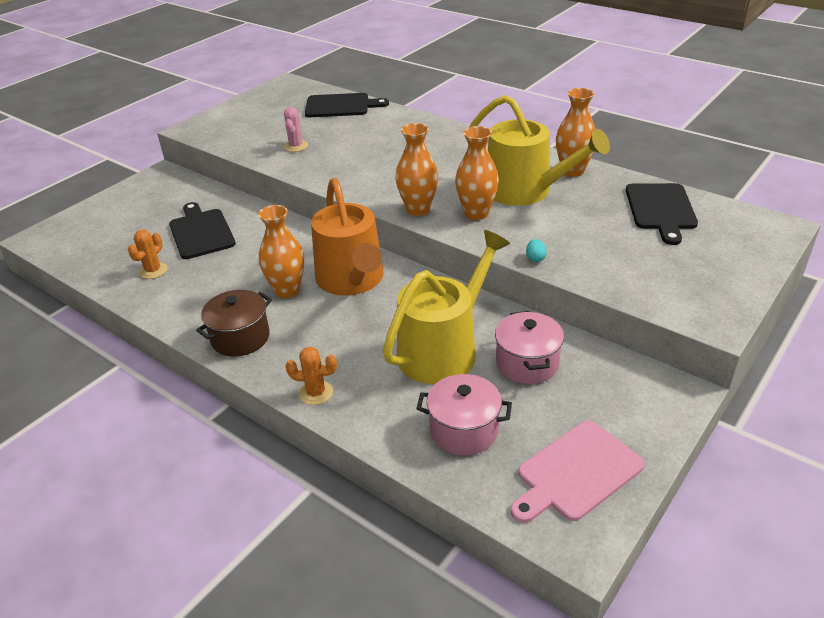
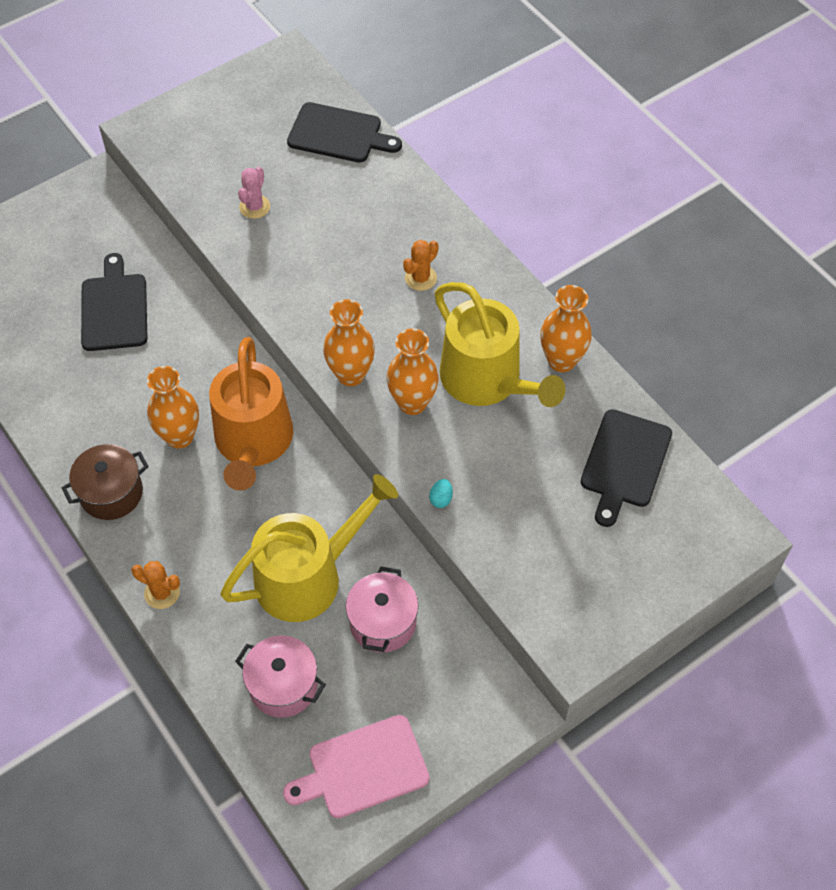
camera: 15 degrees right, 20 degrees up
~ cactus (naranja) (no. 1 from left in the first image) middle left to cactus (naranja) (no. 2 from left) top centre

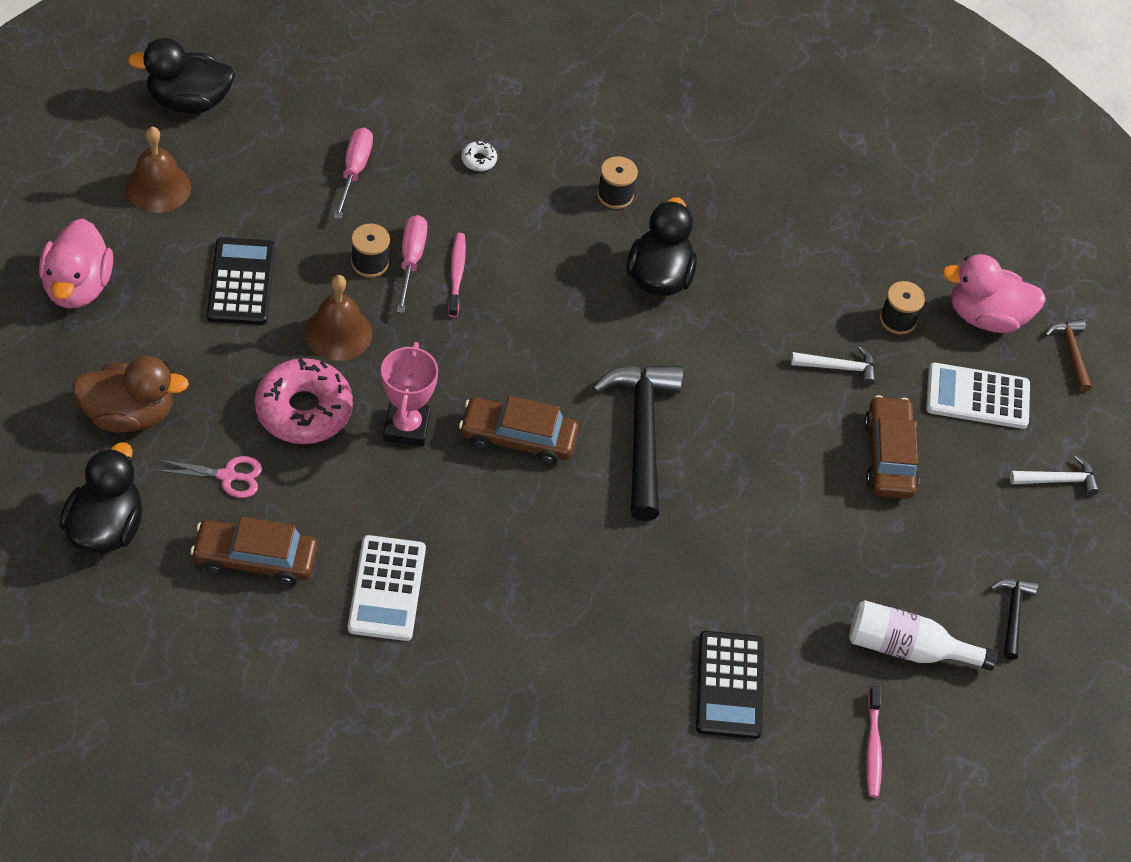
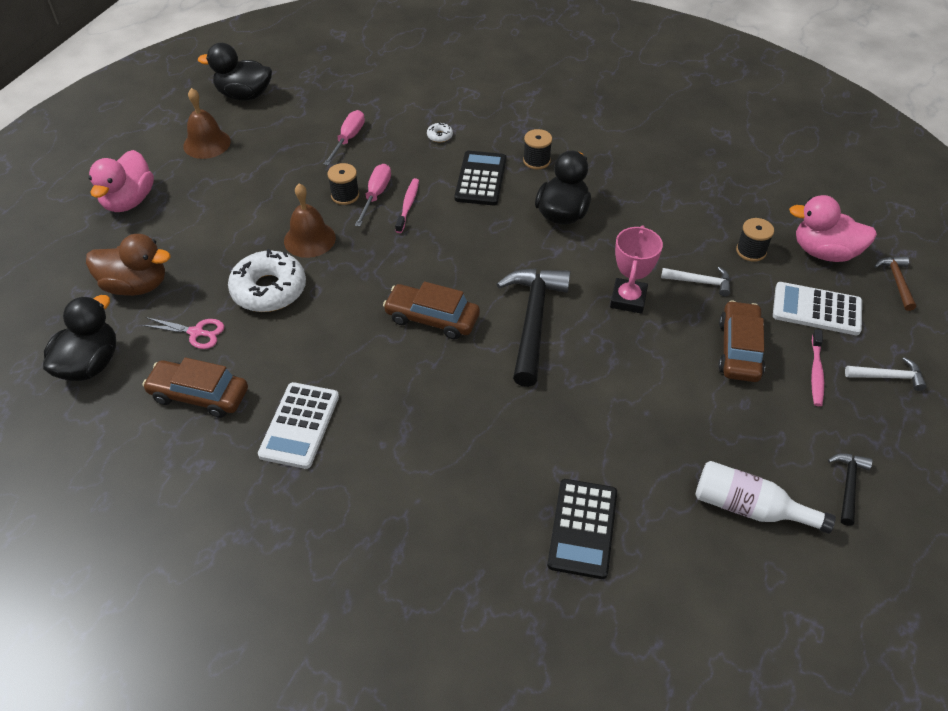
camera: 15 degrees right, 5 degrees down
~ calculadora (negro) (no. 1 from left) top left to top centre
~ trofeo (rosa) centre to middle right
~ rosquilla (rosa) middle left to rosquilla (blanco) (no. 1 from left) middle left
~ cepillo de dientes (rosa) (no. 2 from left) bottom right to middle right

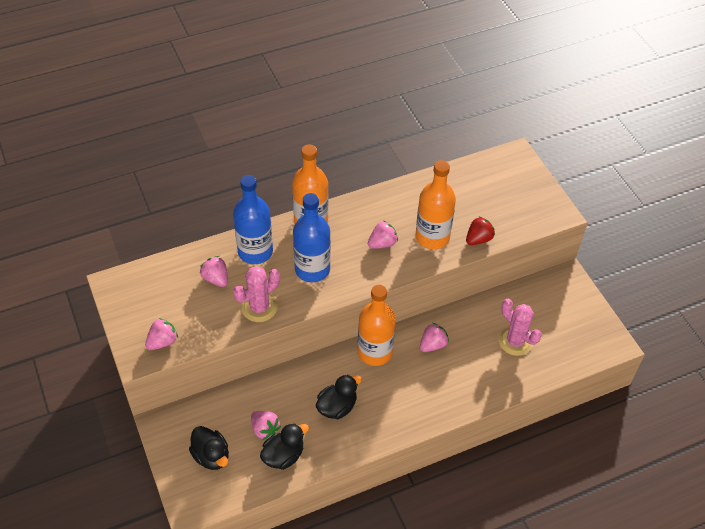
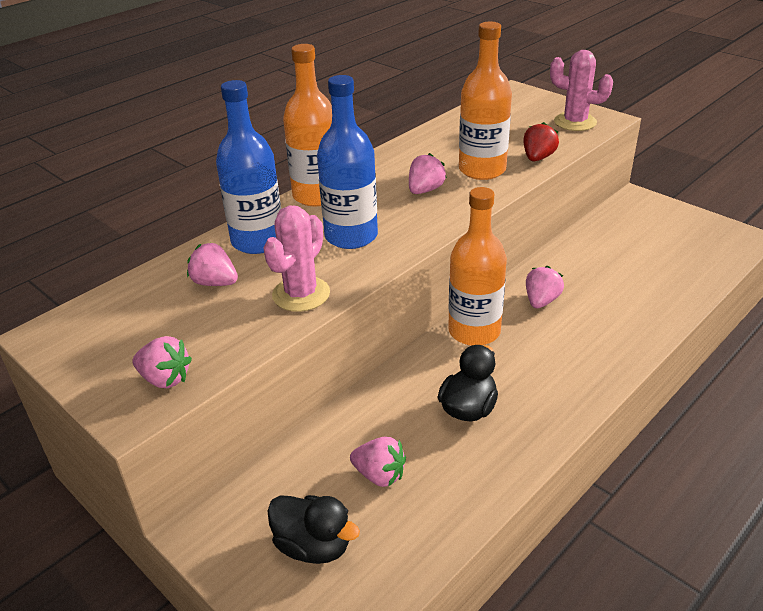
camera: 20 degrees left, 15 degrees down
~ cactus (rosa) (no. 2 from left) middle right to top right
~ fresa (rosa) (no. 1 from left) middle left = middle left 90 degrees clockwise
- pato (negro) (no. 2 from left) bottom centre

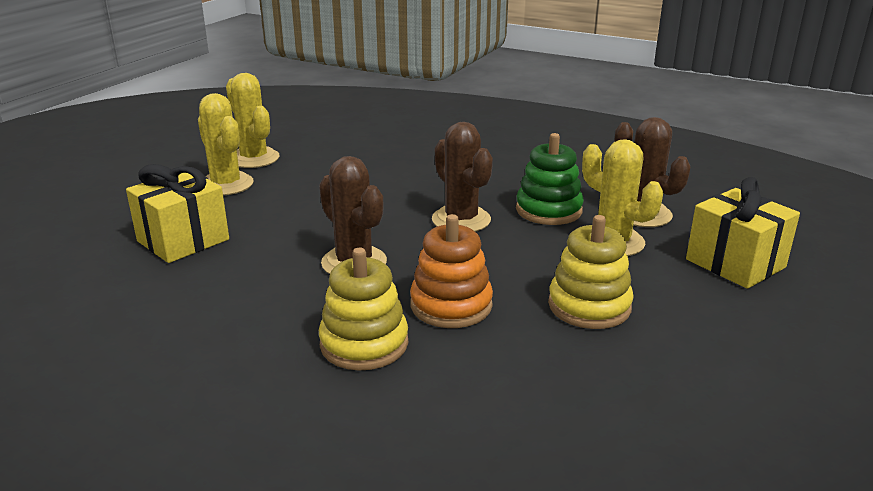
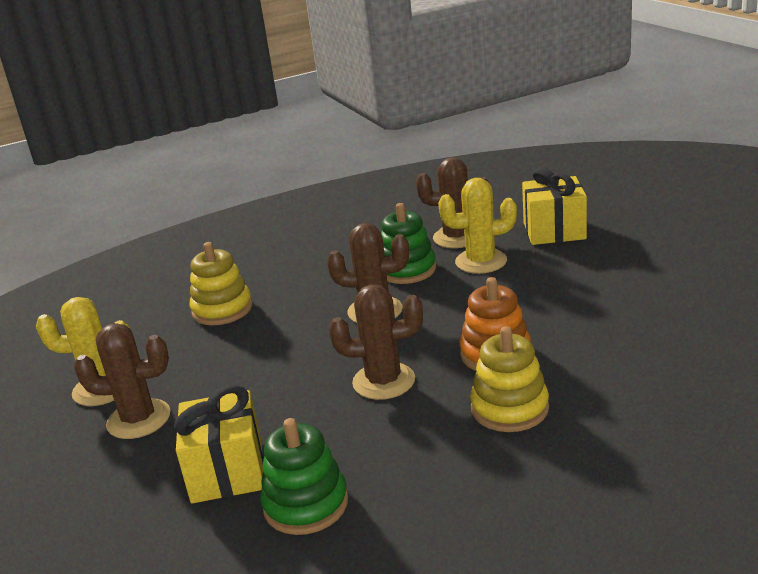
camera: 50 degrees left, 0 degrees up
~ cactus (amarillo) (no. 1 from left) top left to cactus (marrón) (no. 1 from left) middle left
~ juguete apilable (amarillo) (no. 2 from left in the first image) middle right to juguete apilable (amarillo) (no. 1 from left) middle left
+ juguete apilable (verde) (no. 1 from left) bottom centre

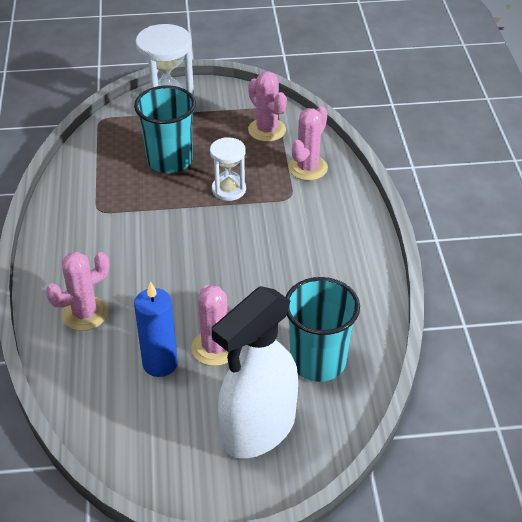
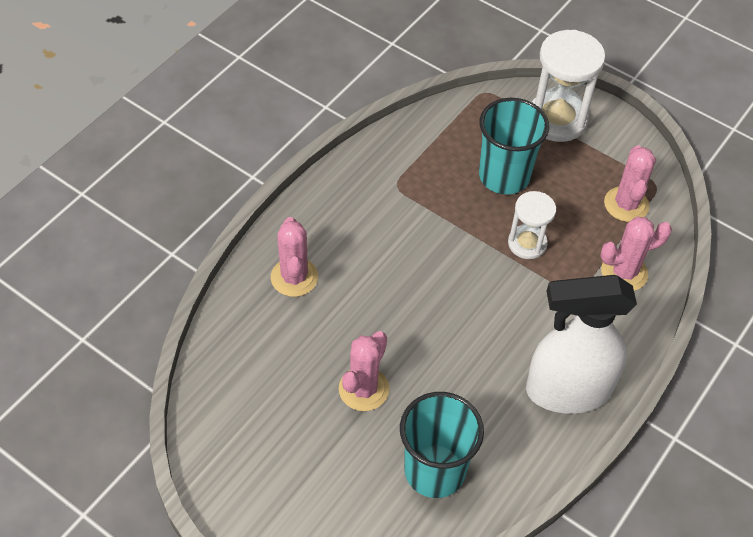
camera: 40 degrees right, 10 degrees up
~ cactus (rosa) (no. 1 from left) middle left = centre 75 degrees clockwise
- vela (azul) middle left
~ pulverizador (blanco) bottom centre to middle right

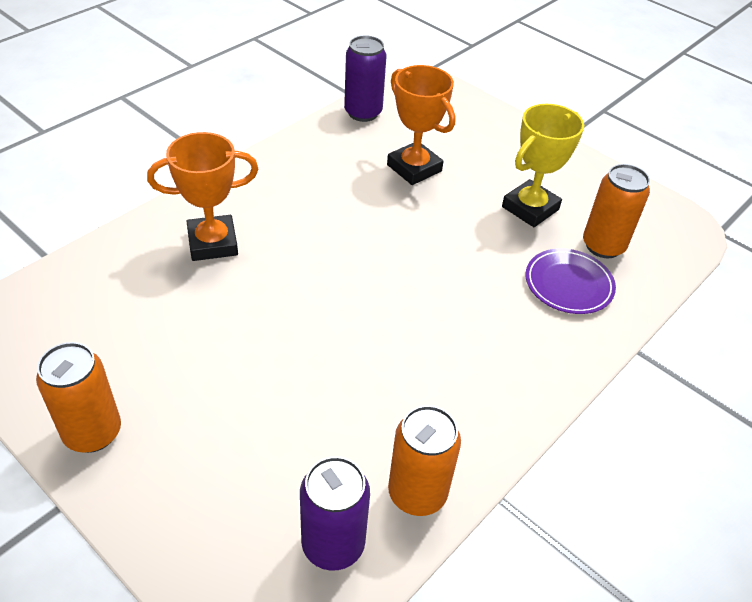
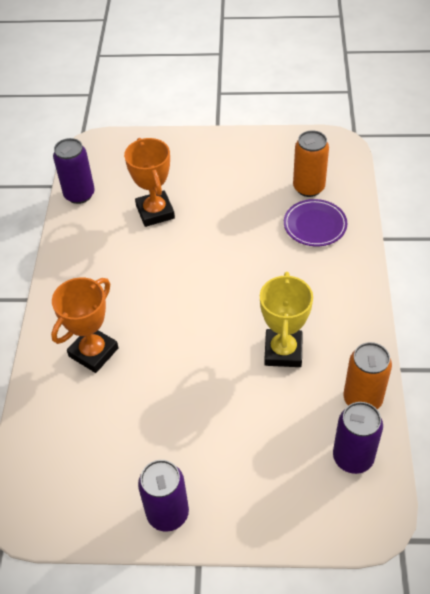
camera: 35 degrees left, 5 degrees up
~ trofeo (naranja) (no. 2 from left) top centre = top centre 60 degrees clockwise
~ trofeo (amarillo) top right to centre
~ lata (naranja) (no. 1 from left) middle left to lata (morado) (no. 2 from left) bottom centre

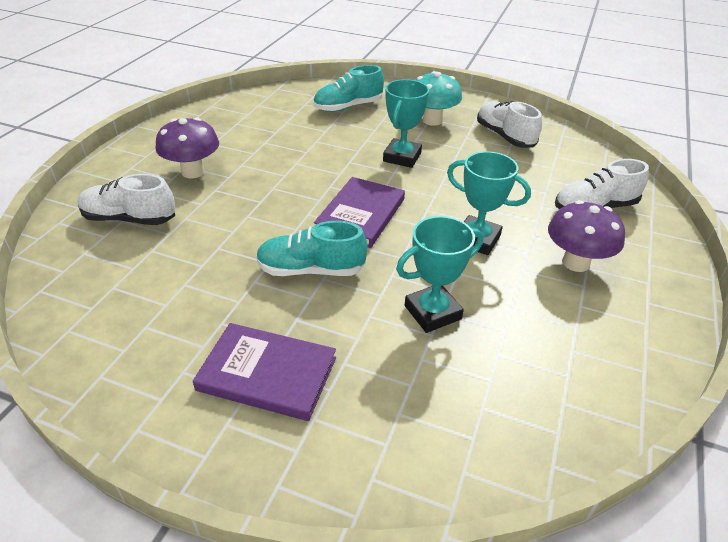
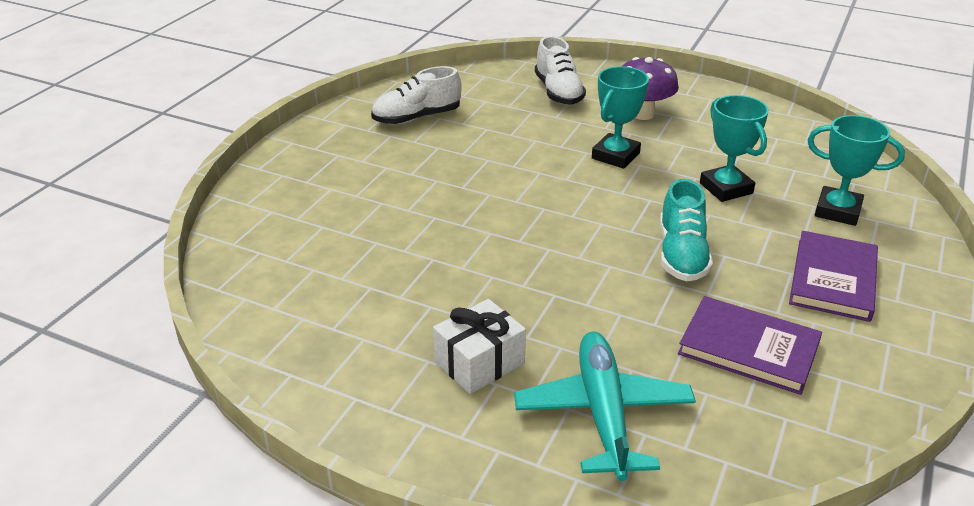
camera: 85 degrees left, 5 degrees down
- zapato (turquesa) (no. 2 from left) top centre
- seta (turquesa) top centre
~ trofeo (turquesa) (no. 1 from left in the first image) top centre to trofeo (turquesa) (no. 3 from left) middle right
~ seta (morado) (no. 1 from left) top left to regalo (blanco) bottom centre
~ zapato (blanco) (no. 1 from left) middle left to avión (turquesa) bottom centre
~ libro (morado) (no. 2 from left in the first image) centre to libro (morado) (no. 1 from left) bottom right

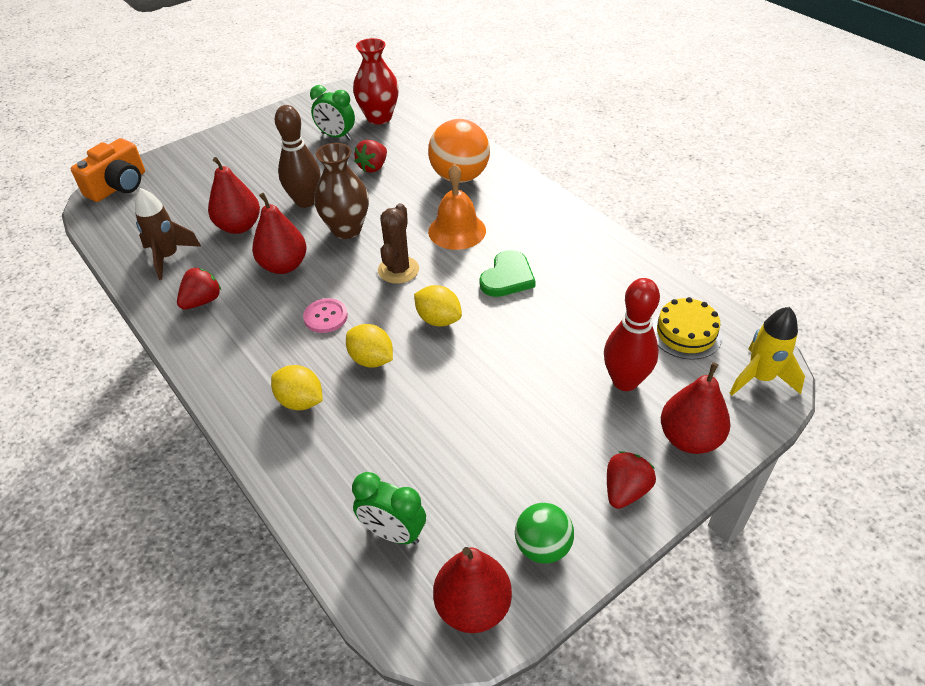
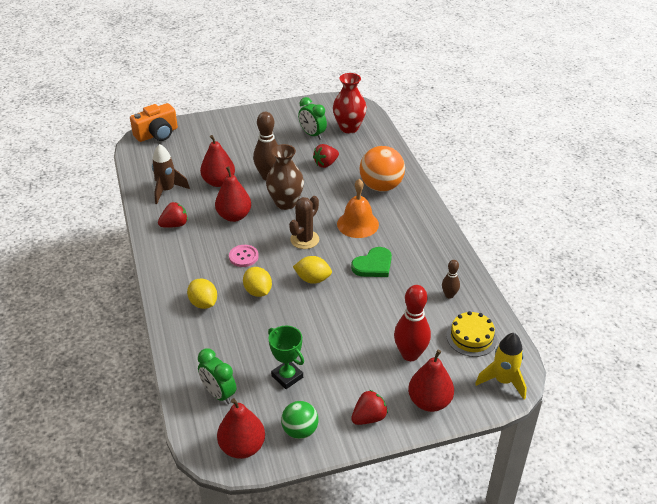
camera: 20 degrees right, 5 degrees down
~ limón (amarillo) (no. 3 from left) centre = centre 45 degrees counterclockwise
+ bolo (marrón) (no. 2 from left) middle right
+ trofeo (verde) bottom centre

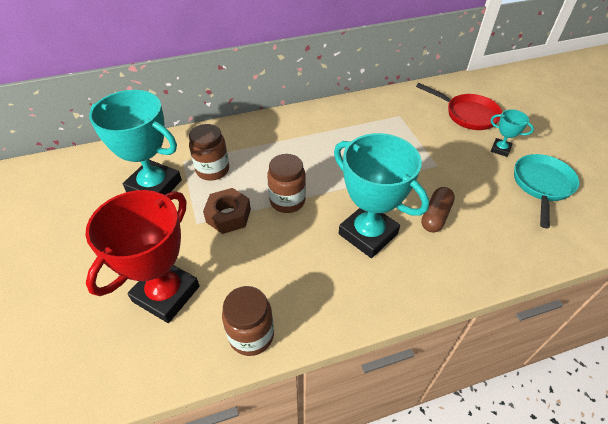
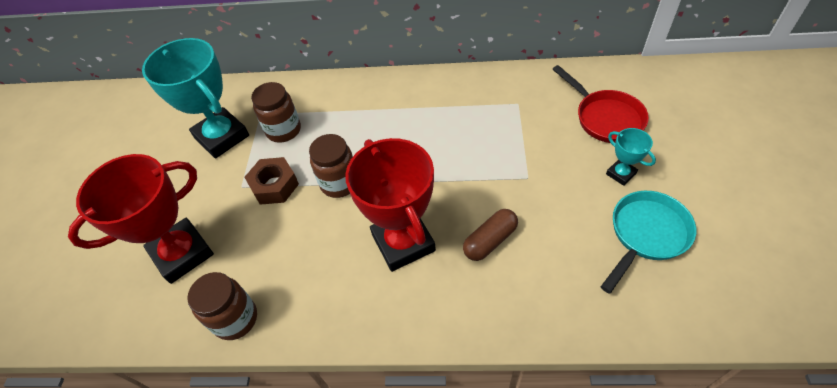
camera: 25 degrees right, 5 degrees up
~ trofeo (turquesa) (no. 2 from left) centre to trofeo (rojo) (no. 2 from left) centre

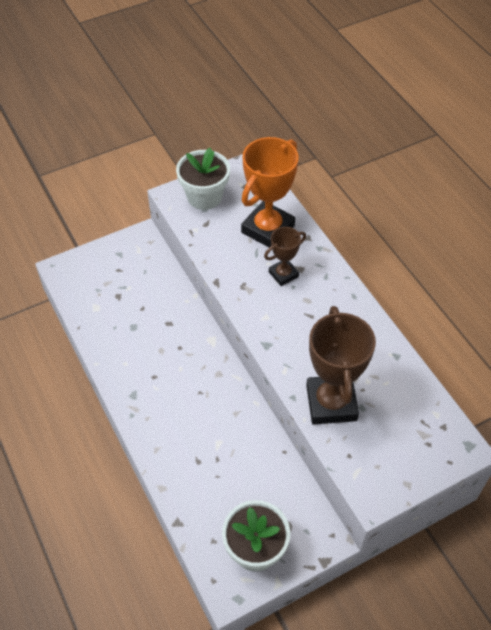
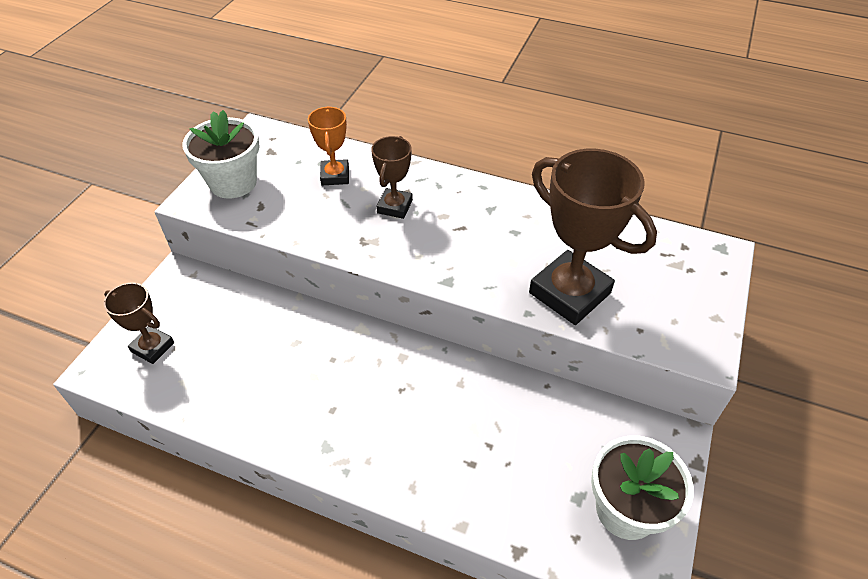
camera: 40 degrees left, 5 degrees down
~ trofeo (naranja) top centre = top centre x0.54
+ trofeo (marrón) (no. 1 from left) middle left

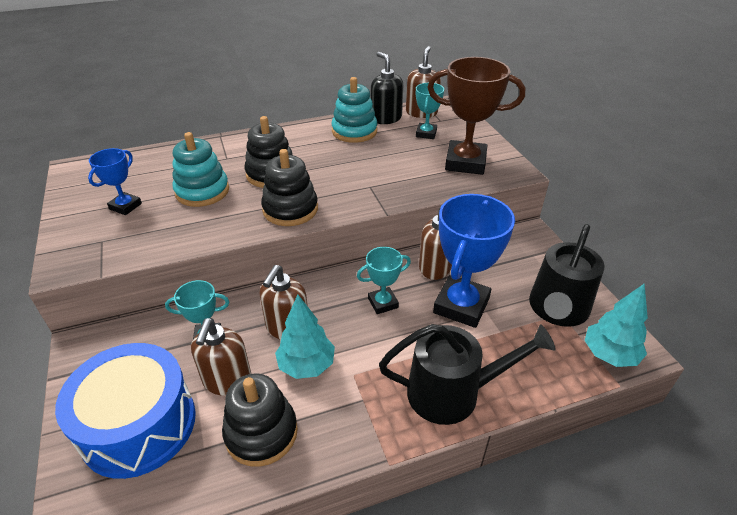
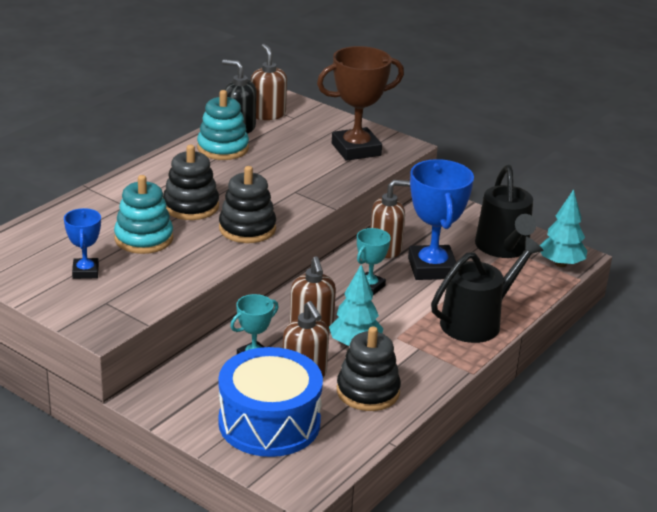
camera: 35 degrees left, 10 degrees down
- trofeo (turquesa) (no. 3 from left) top centre

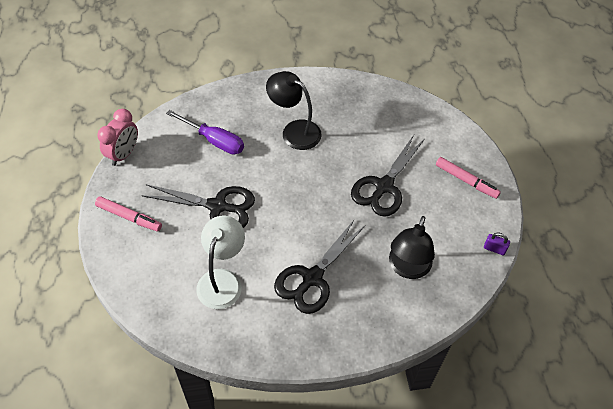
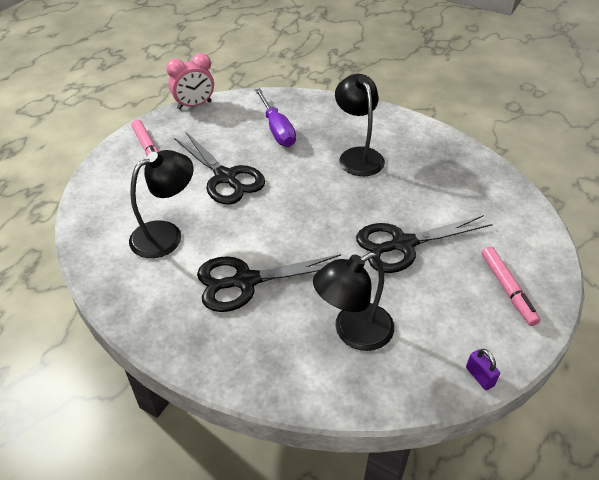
camera: 40 degrees right, 10 degrees down
~ lámpara (blanco) centre to lámpara (negro) (no. 1 from left) middle left

